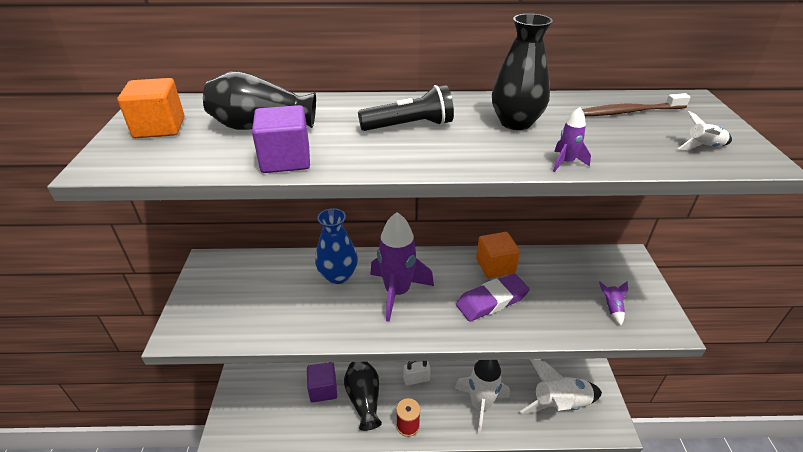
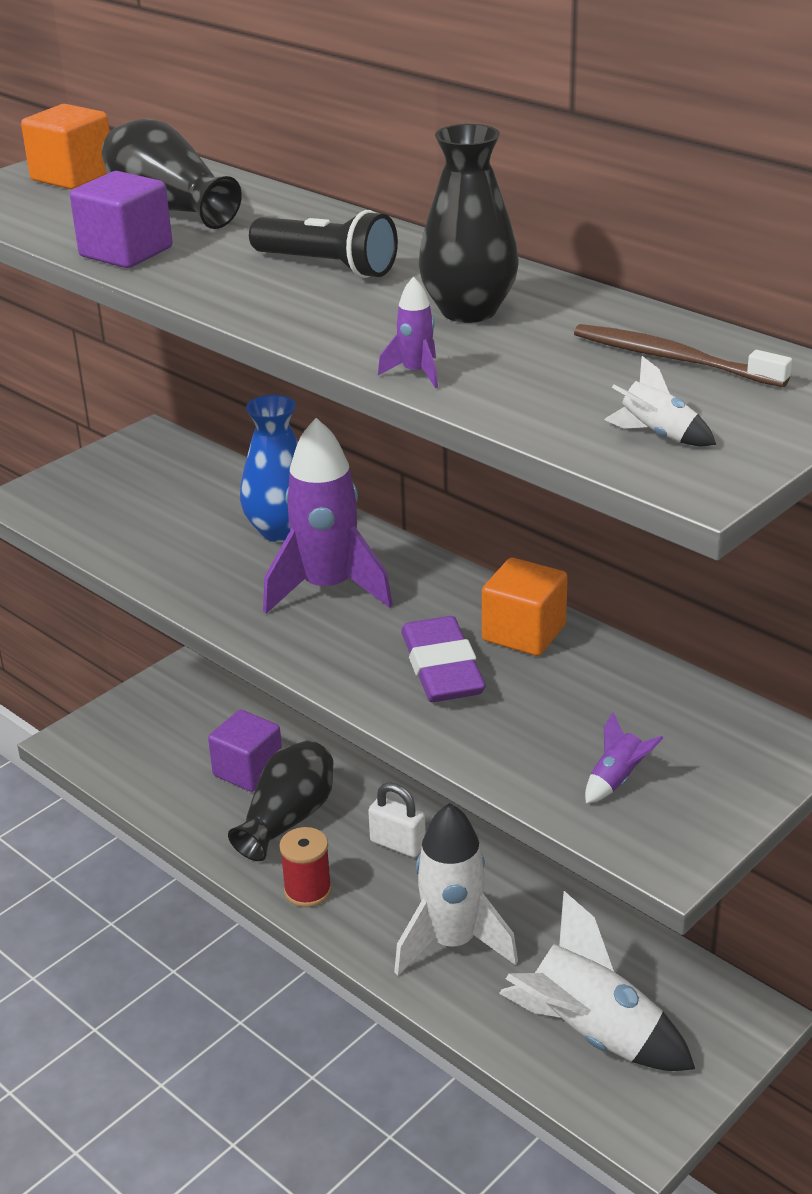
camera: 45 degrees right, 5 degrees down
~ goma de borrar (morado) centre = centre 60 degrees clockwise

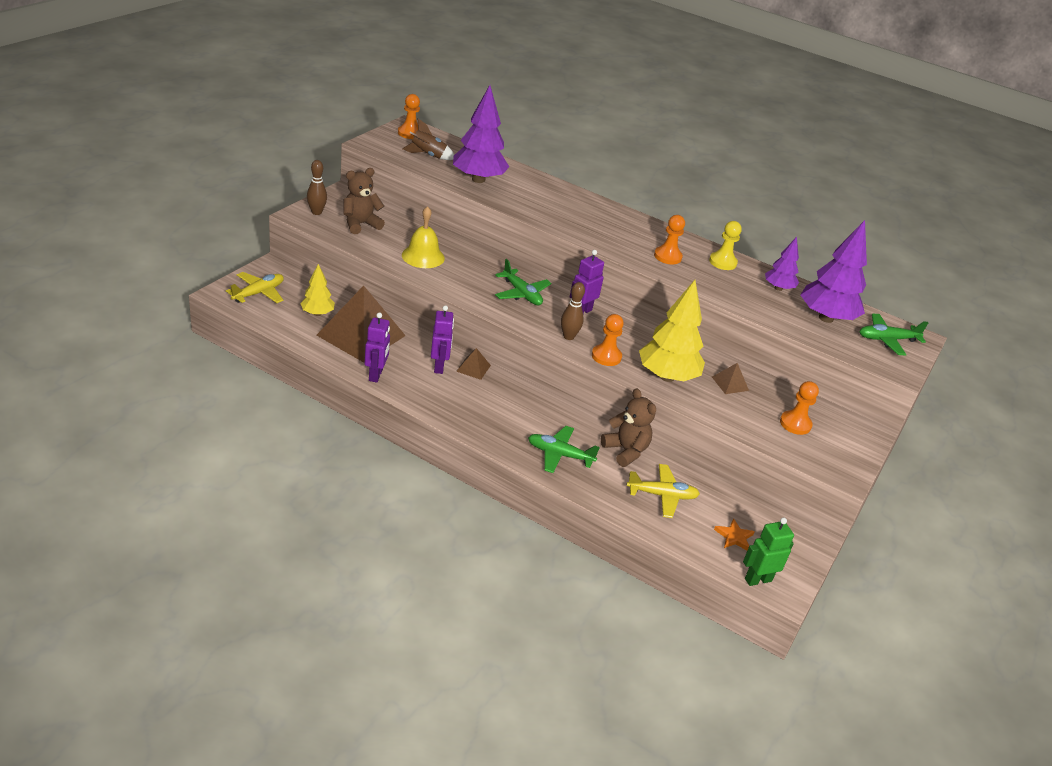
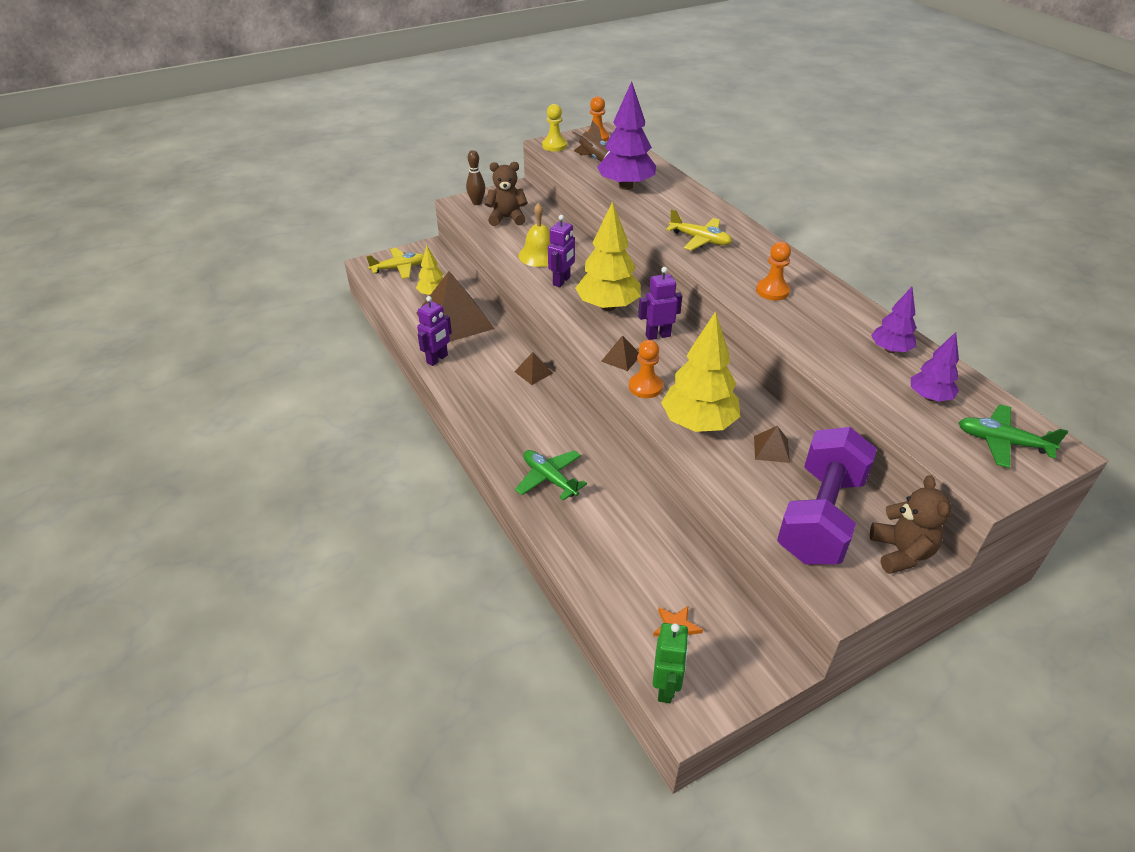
camera: 35 degrees right, 5 degrees up
~ árbol (morado) (no. 3 from left) middle right = middle right x0.55
~ peón (amarillo) top right to top centre
~ avión (verde) (no. 1 from left) centre to árbol (amarillo) (no. 2 from left) top centre
~ bolo (marrón) (no. 2 from left) centre to pirámide (marrón) (no. 3 from left) centre
~ robot (morado) (no. 2 from left) centre to top centre
~ peón (naranja) (no. 4 from left) middle right to mancuerna (morado) middle right
~ osito (marrón) (no. 2 from left) centre to middle right
~ avión (amarillo) (no. 2 from left) centre to top centre
~ robot (verde) bottom right = bottom centre 90 degrees clockwise

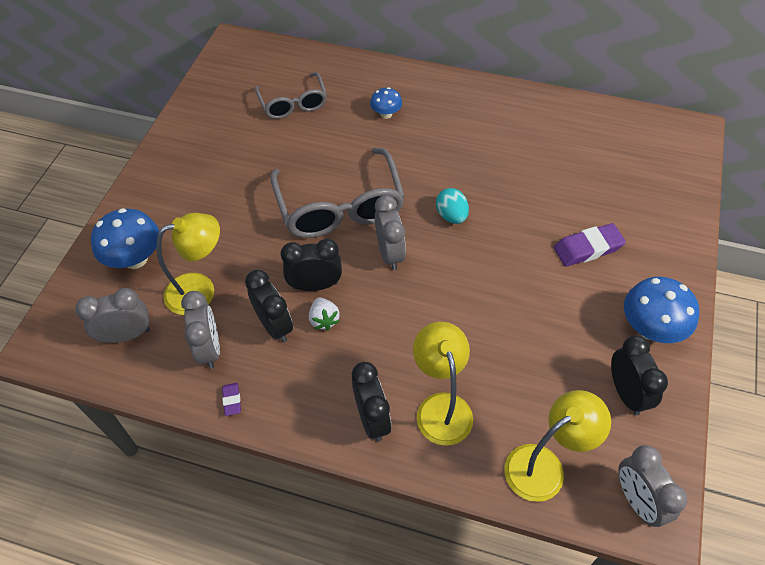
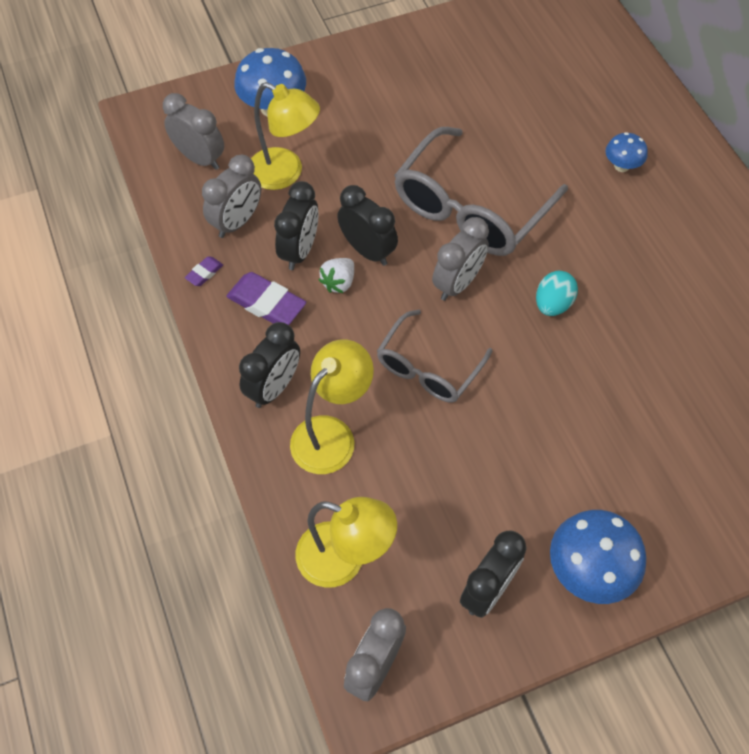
camera: 50 degrees right, 5 degrees up
~ gafas (gris) (no. 1 from left) top centre to centre
~ goma de borrar (morado) (no. 2 from left) middle right to centre

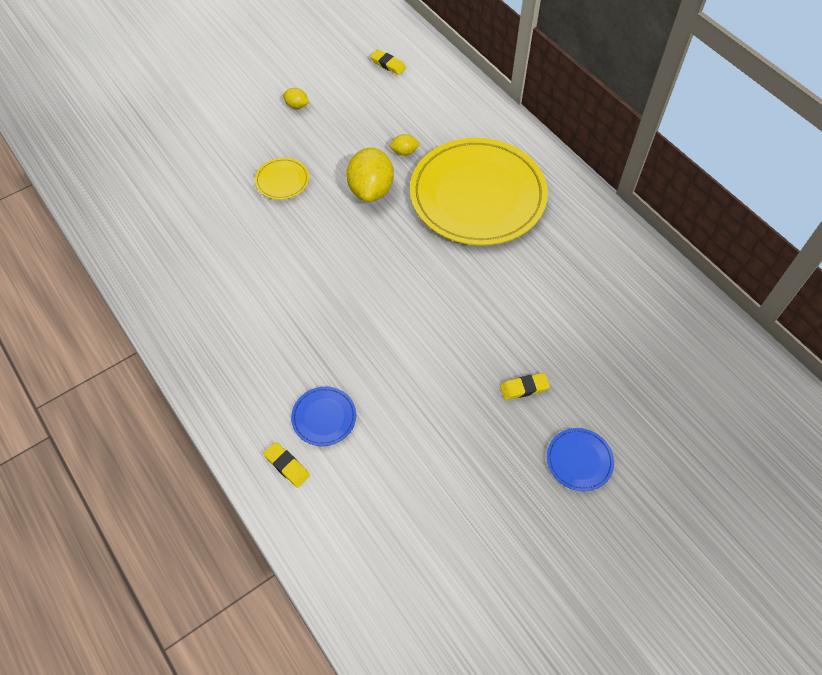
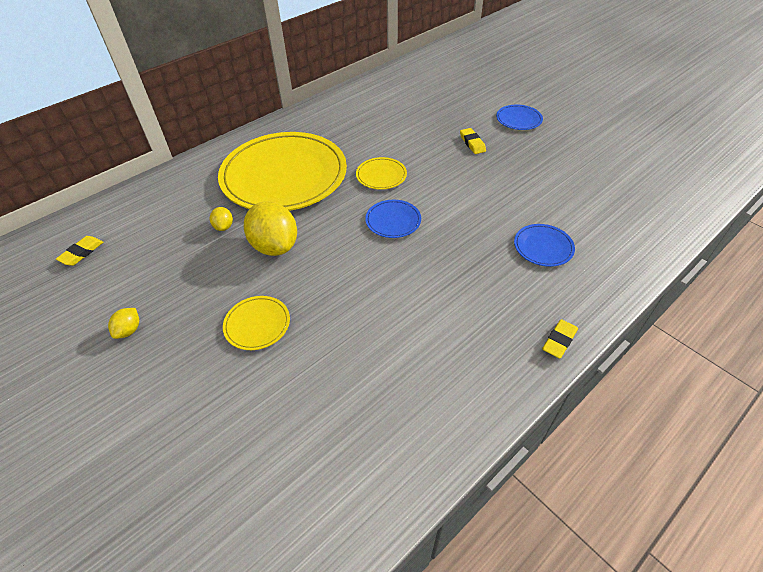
camera: 95 degrees left, 10 degrees down
~ limón (amarillo) (no. 2 from left in the first image) top centre = centre 60 degrees clockwise
~ goma de borrar (amarillo) (no. 1 from left in the first image) bottom centre to goma de borrar (amarillo) (no. 3 from left) middle right
+ plato (amarillo) (no. 3 from left) top centre
+ plato (azul) (no. 1 from left) centre

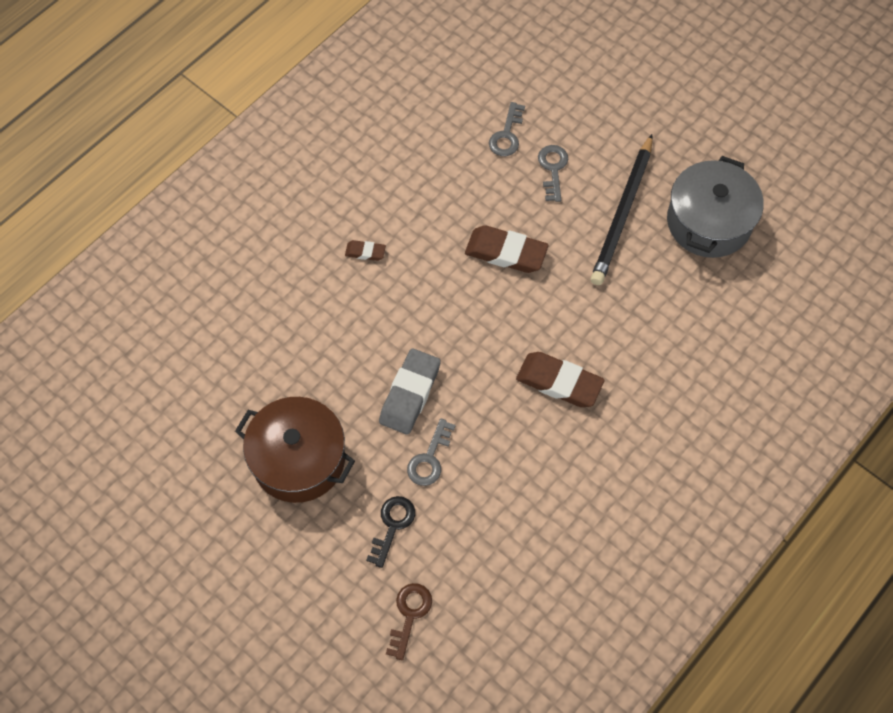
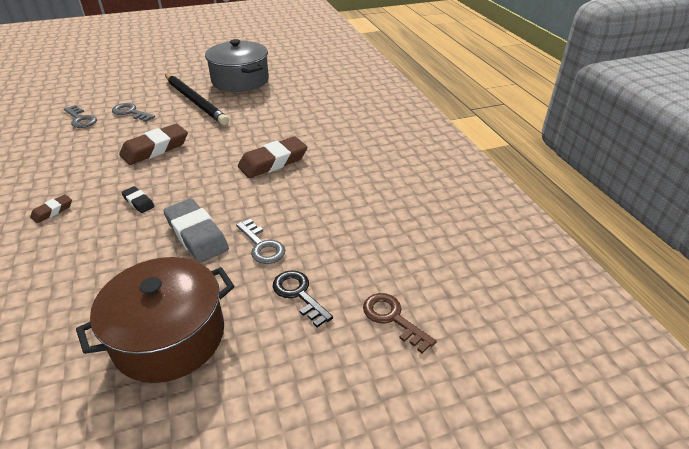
camera: 60 degrees left, 25 degrees down
+ goma de borrar (negro) middle left

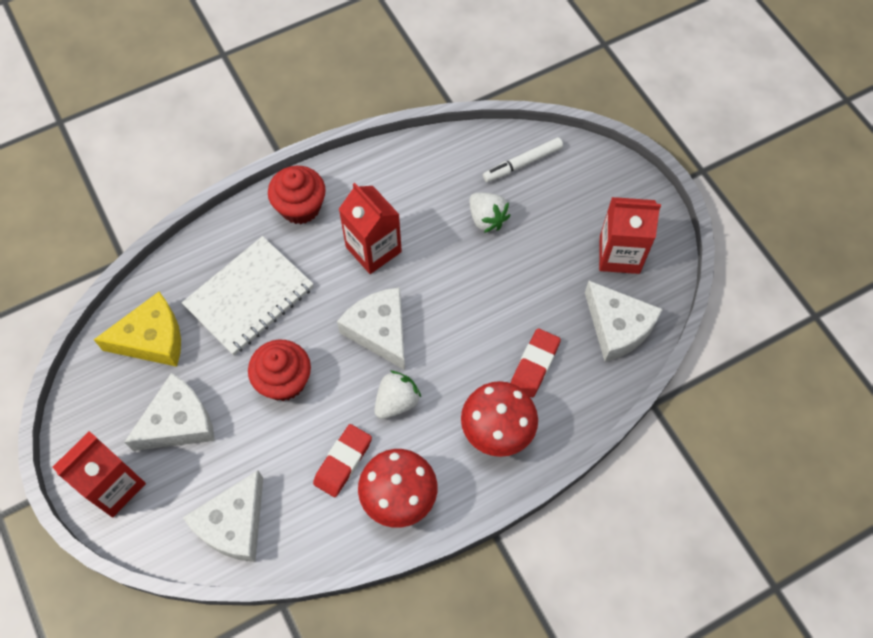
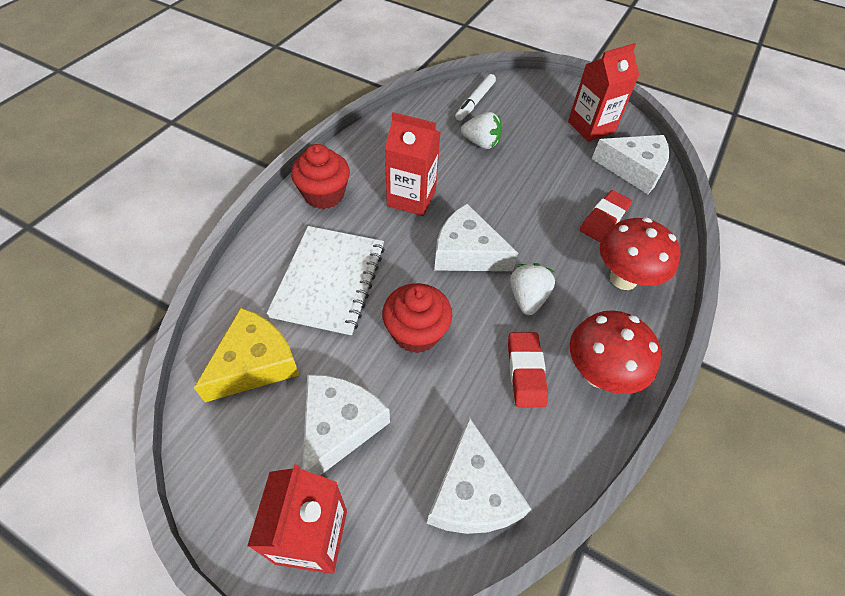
camera: 35 degrees left, 10 degrees down
~ goma de borrar (rojo) (no. 2 from left) centre = middle right 45 degrees clockwise

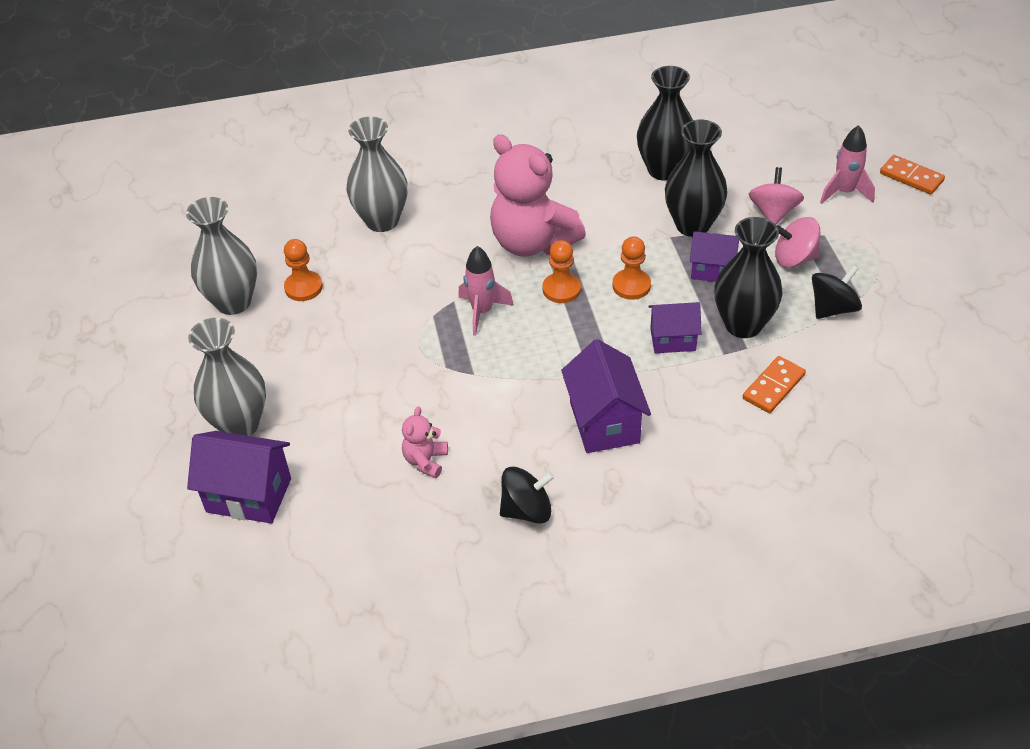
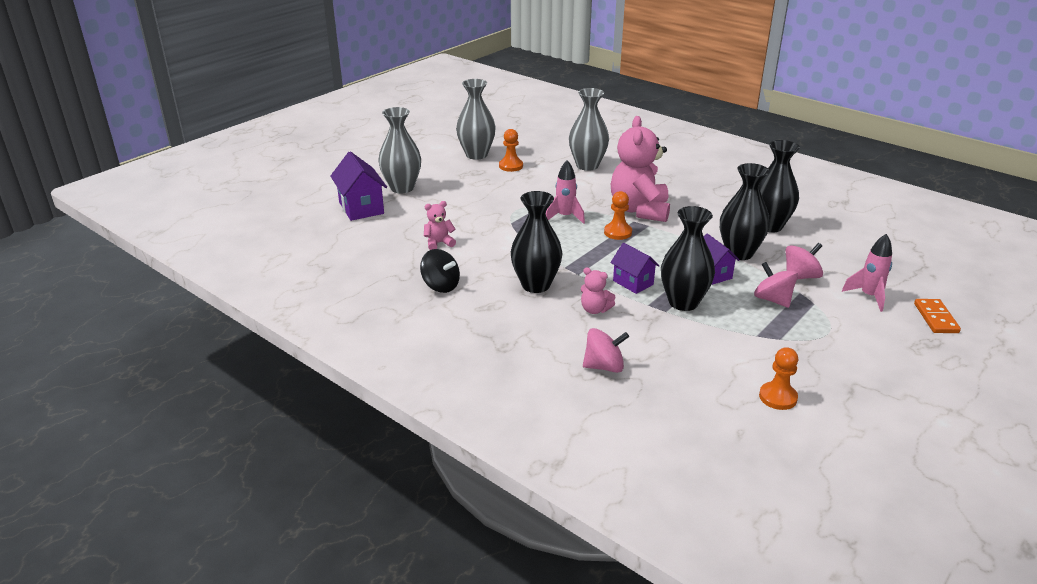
camera: 50 degrees right, 15 degrees down
~ peón (naranja) (no. 3 from left) centre to middle right
- peonza (negro) (no. 2 from left) middle right
~ casa (morado) (no. 2 from left) centre to florero (negro) (no. 1 from left) centre
- ficha de dominó (naranja) (no. 1 from left) middle right
+ osito (rosa) (no. 2 from left) centre
+ peonza (rosa) (no. 1 from left) centre

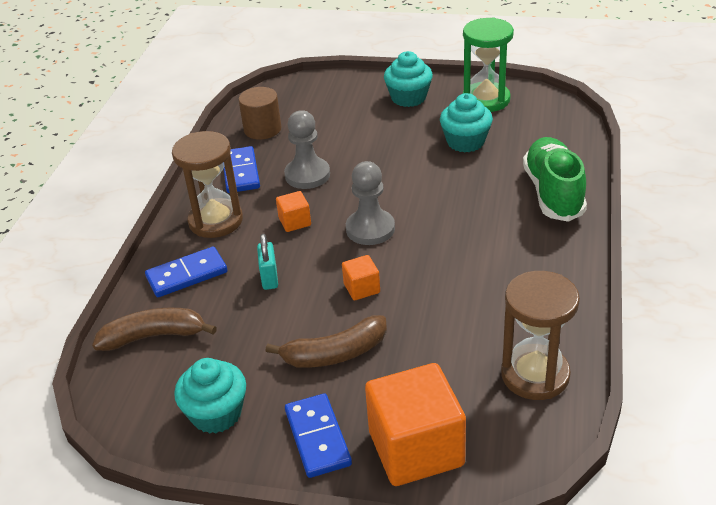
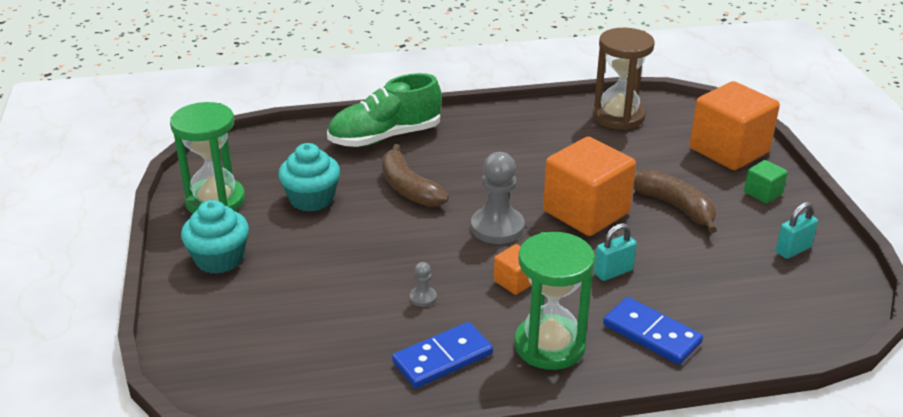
camera: 115 degrees left, 5 degrees down
- cilindro (marrón) top centre
~ peón (gris) (no. 1 from left) top centre = bottom centre x0.46
~ reloj de arena (marrón) (no. 1 from left) middle left to reloj de arena (verde) (no. 2 from left) bottom centre
~ cubo (naranja) (no. 2 from left) centre = centre x2.19
~ plátano (marrón) (no. 1 from left) middle left to centre
~ magdalena (turquesa) (no. 1 from left) bottom left to candado (turquesa) (no. 2 from left) middle right
~ ficha de dominó (azul) (no. 3 from left) bottom centre to cubo (verde) middle right

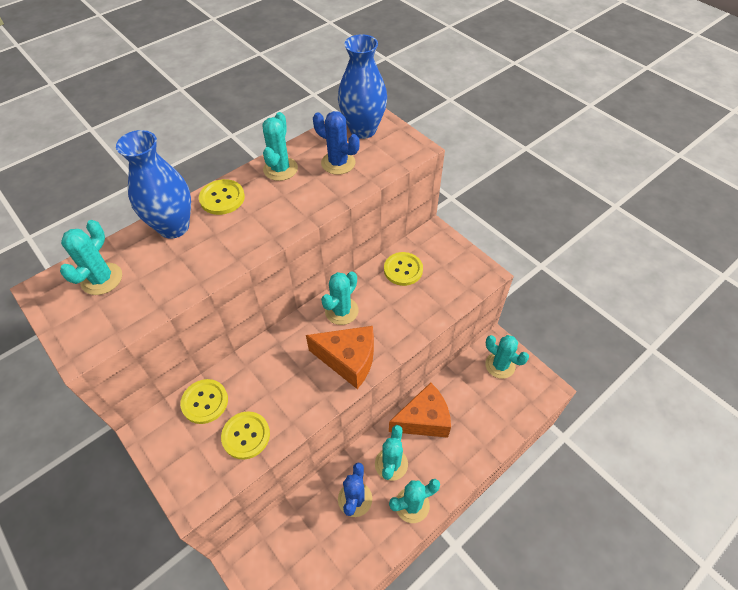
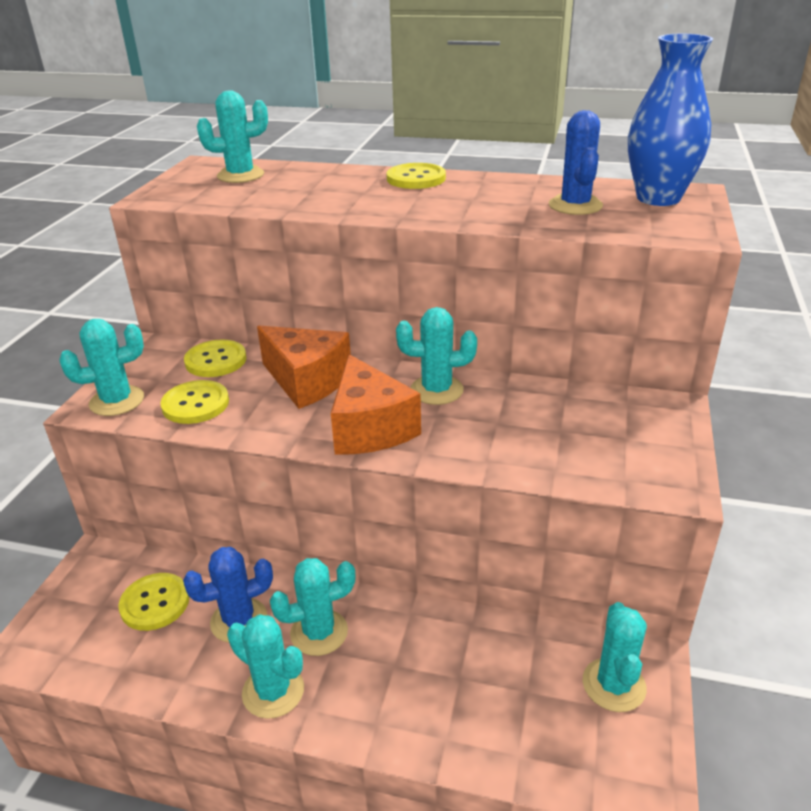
camera: 55 degrees right, 20 degrees down
~ cactus (turquesa) (no. 2 from left in the first image) top centre to cactus (turquesa) (no. 1 from left) middle left
- florero (azul) (no. 1 from left) top left
~ botón (amarillo) (no. 4 from left in the first image) centre to botón (amarillo) (no. 1 from left) bottom left
~ queso (naranja) (no. 2 from left in the first image) bottom centre to queso (naranja) (no. 1 from left) centre

